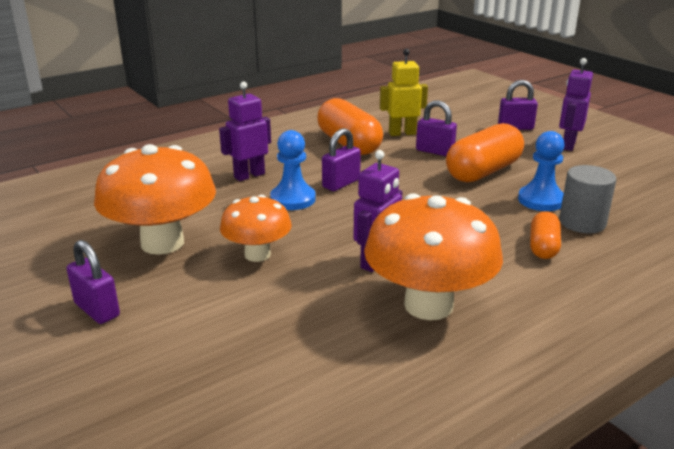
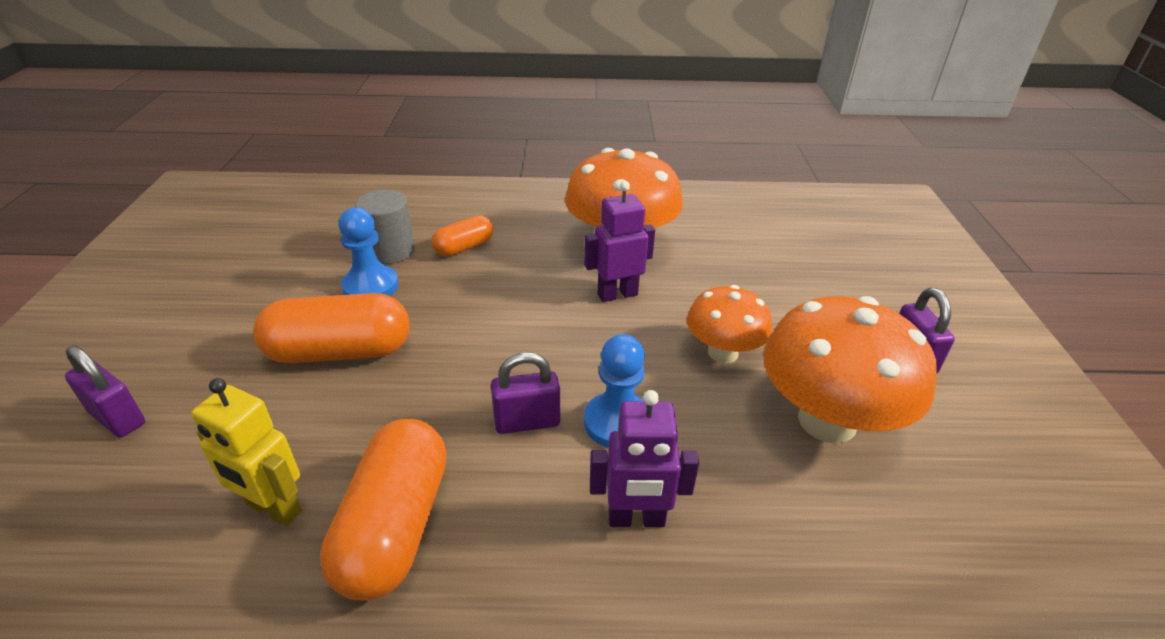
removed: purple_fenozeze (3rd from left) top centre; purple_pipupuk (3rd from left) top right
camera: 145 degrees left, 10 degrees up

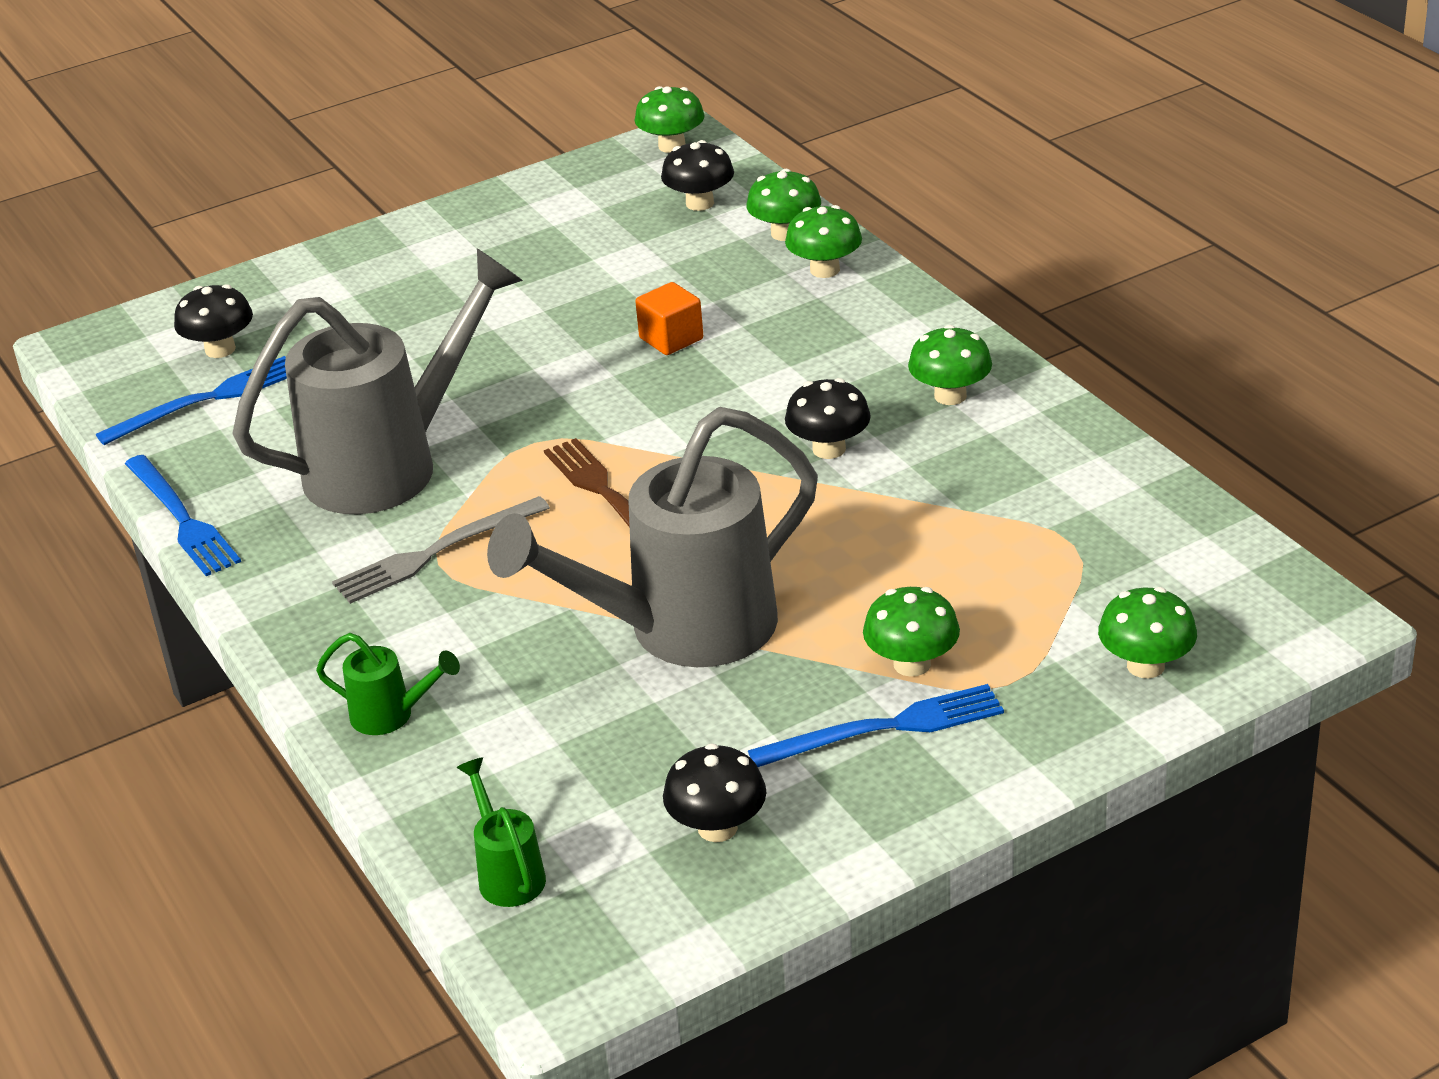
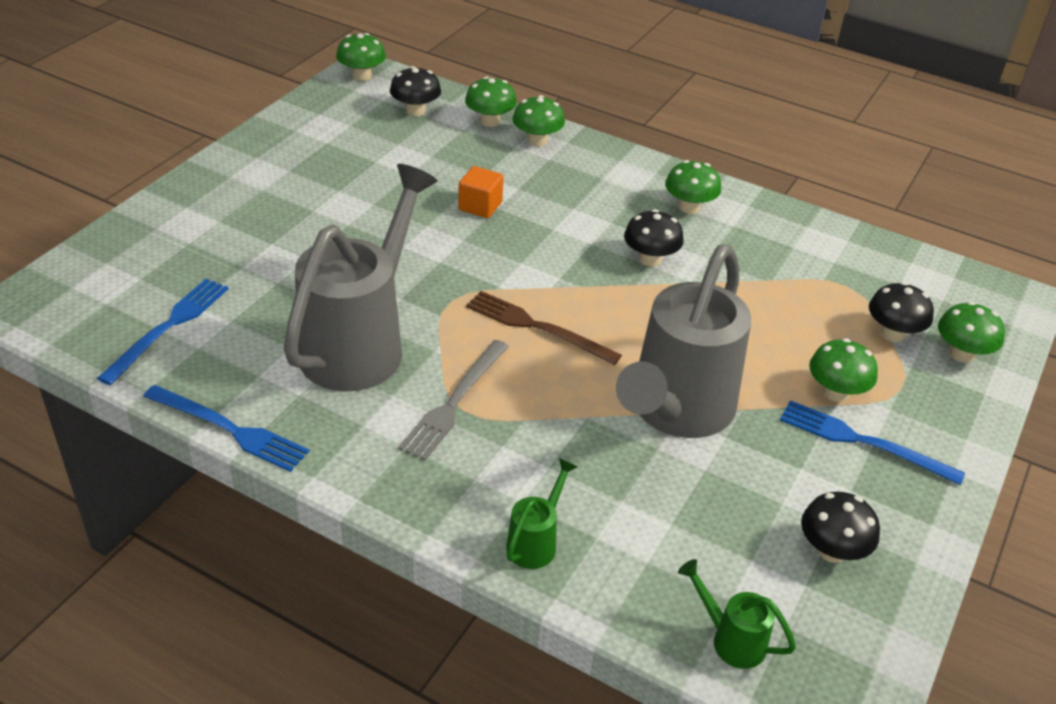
moved: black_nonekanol (1st from left in the first image) top left to black_nonekanol (4th from left) middle right
turned: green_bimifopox (1st from left) middle left = bottom centre 45 degrees counterclockwise; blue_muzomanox (3rd from left) bottom centre = middle right 105 degrees counterclockwise
camera: 35 degrees left, 5 degrees up

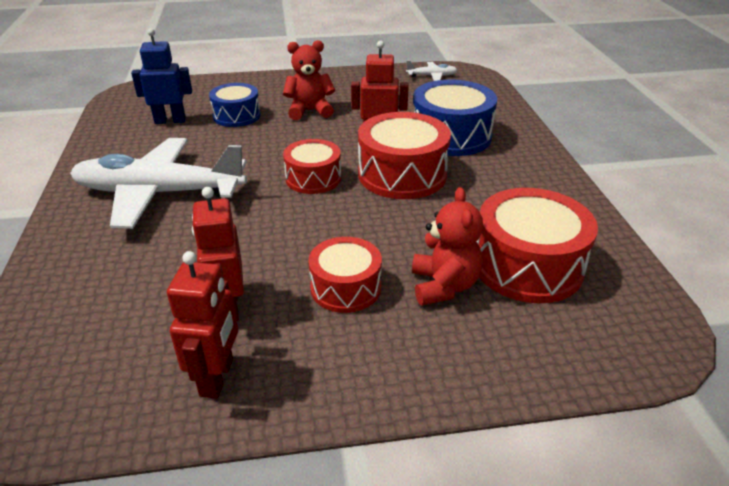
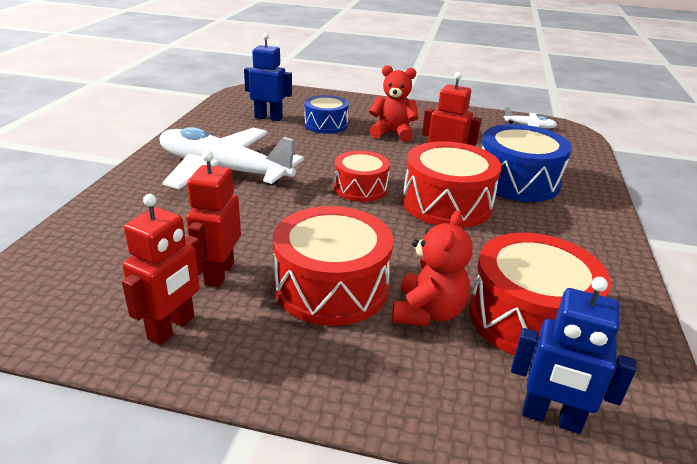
added: blue_pipupuk (2nd from left) bottom right
resized: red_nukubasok (2nd from left in the first image) centre = centre x1.60
camera: 20 degrees right, 5 degrees down

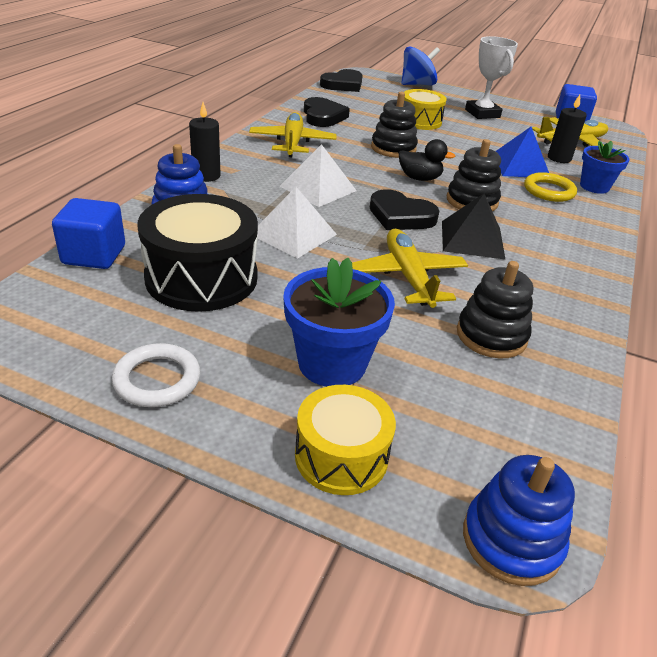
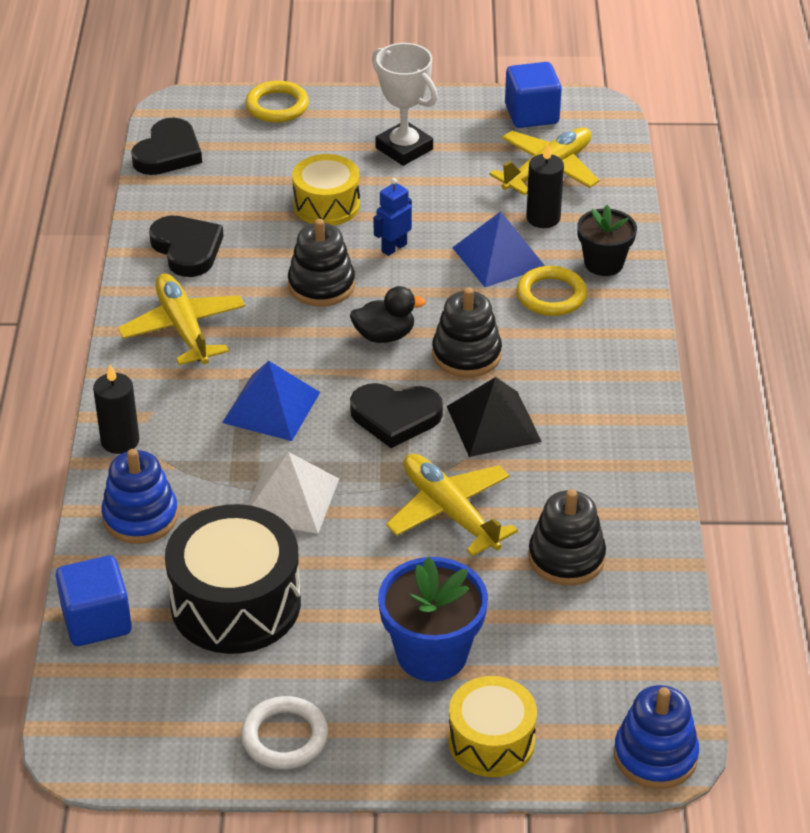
added: blue_pipupuk top centre
replaced: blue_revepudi top centre to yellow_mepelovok (1st from left) top centre
recoloured: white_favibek (2nd from left) top centre to blue_favibek (1st from left) centre; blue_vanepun (2nd from left) top right to black_vanepun top right
camera: 20 degrees left, 5 degrees up

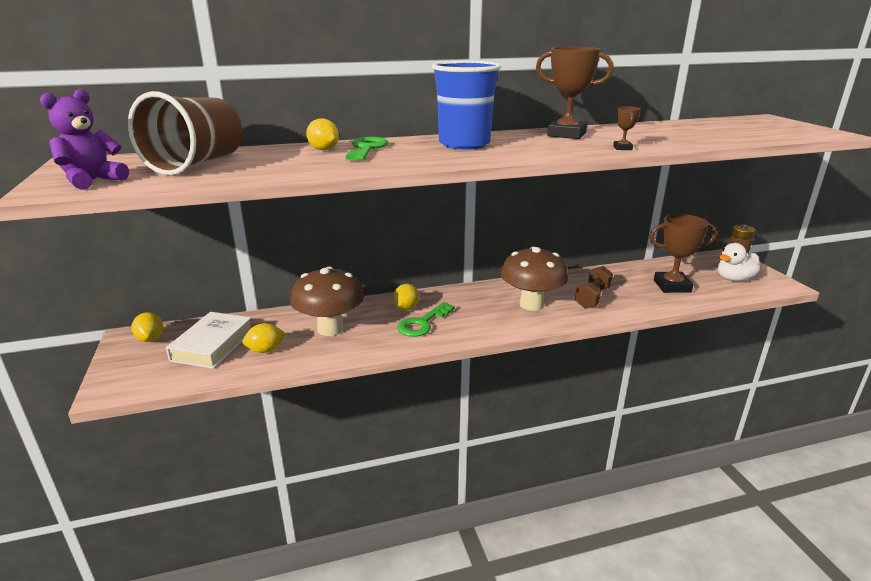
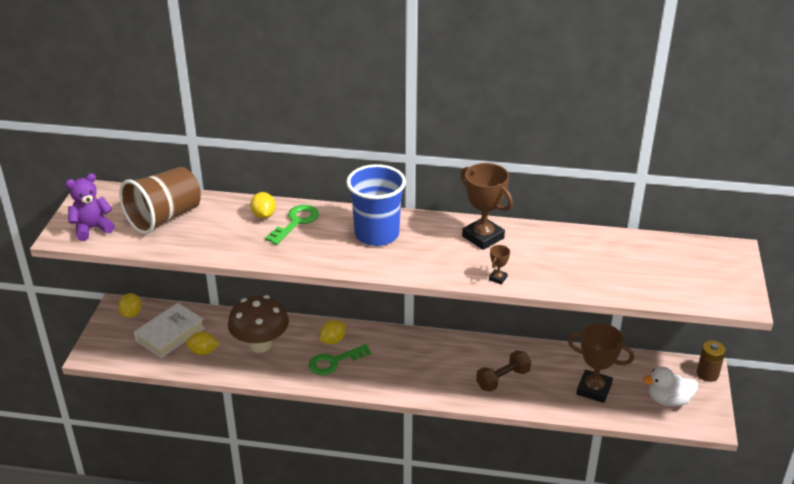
removed: brown_nonekanol (2nd from left) centre
camera: 25 degrees right, 10 degrees up

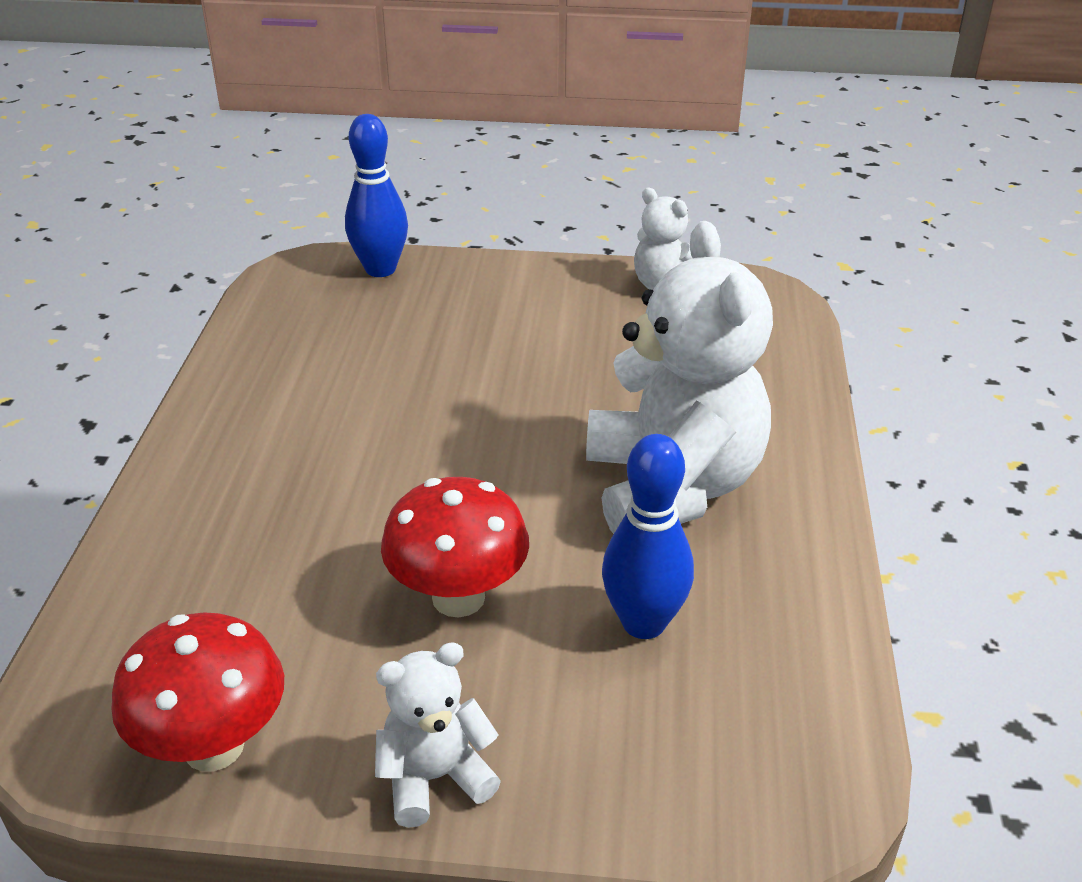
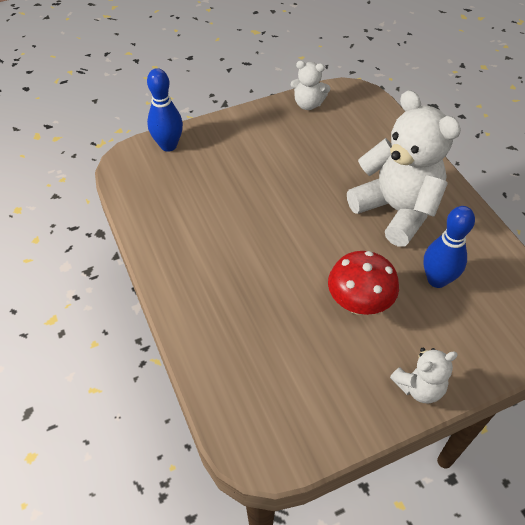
removed: red_nonekanol (1st from left) bottom left
turned: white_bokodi (1st from left in the first image) bottom centre = bottom right 150 degrees counterclockwise
camera: 30 degrees left, 15 degrees up

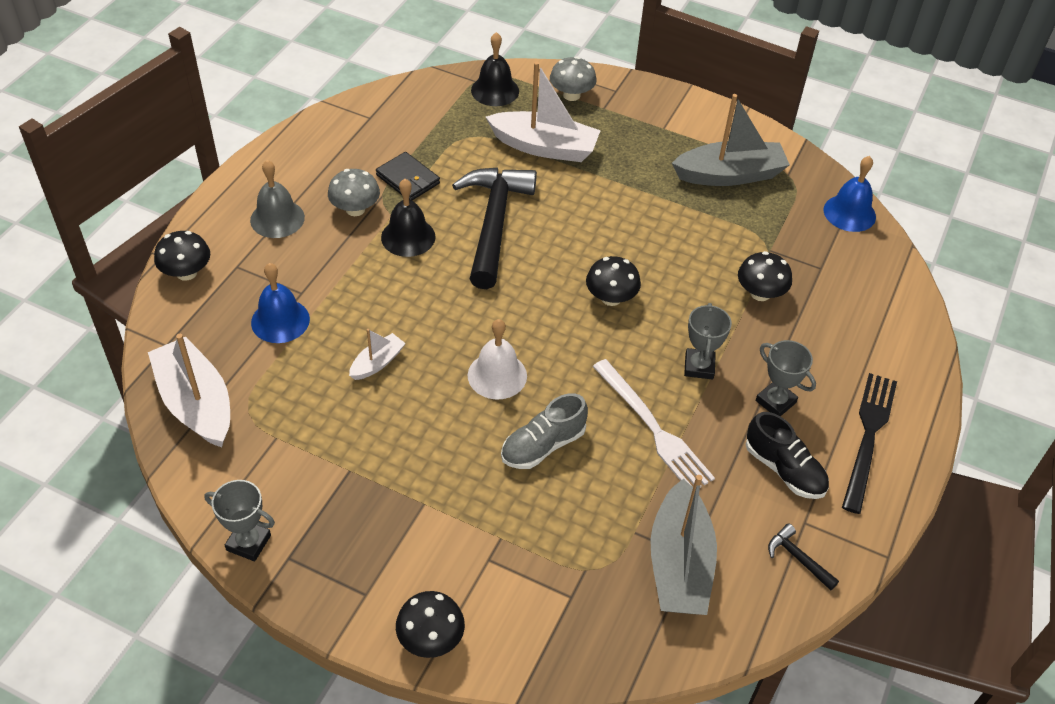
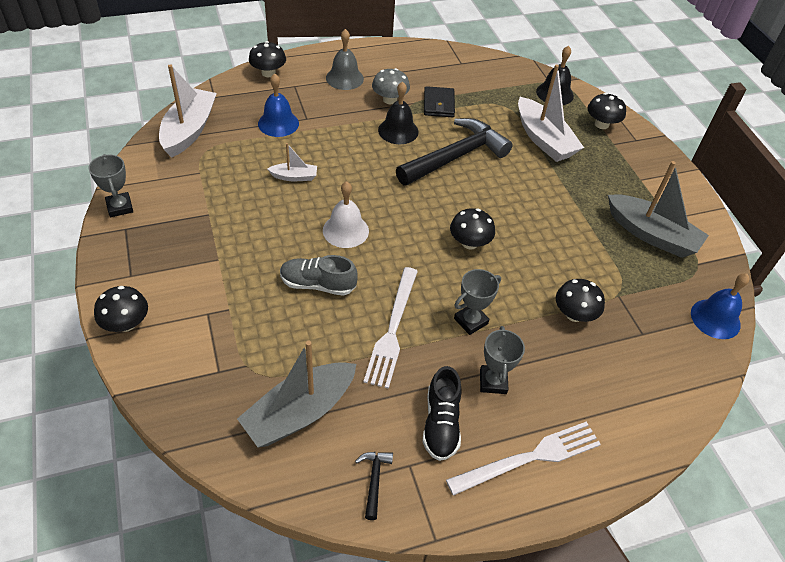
recoloured: grey_nonekanol (2nd from left) top centre to black_nonekanol (5th from left) top right; black_muzomanox middle right to white_muzomanox (2nd from left) bottom centre
camera: 45 degrees right, 0 degrees up

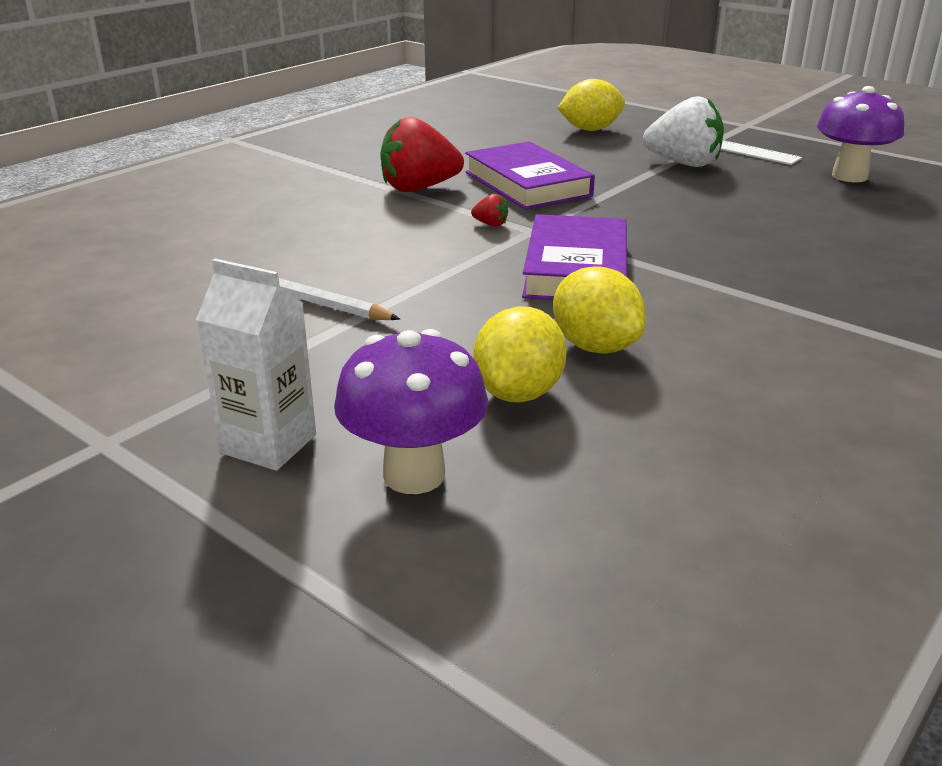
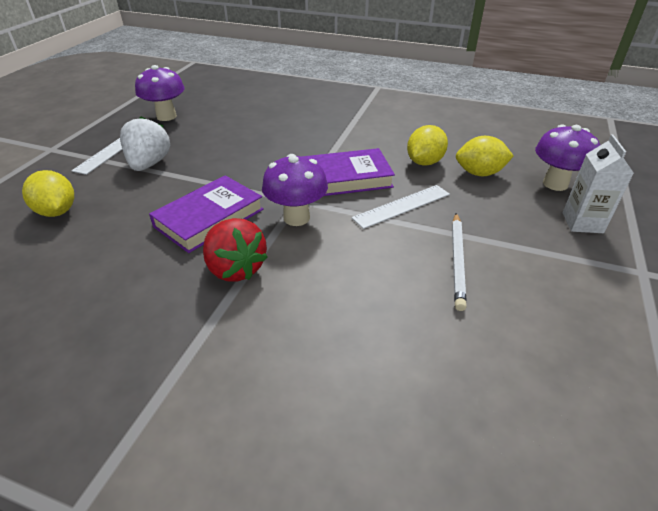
added: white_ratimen (2nd from left) centre
replaced: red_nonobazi (2nd from left) top centre to purple_nonekanol (2nd from left) centre
camera: 110 degrees left, 10 degrees up

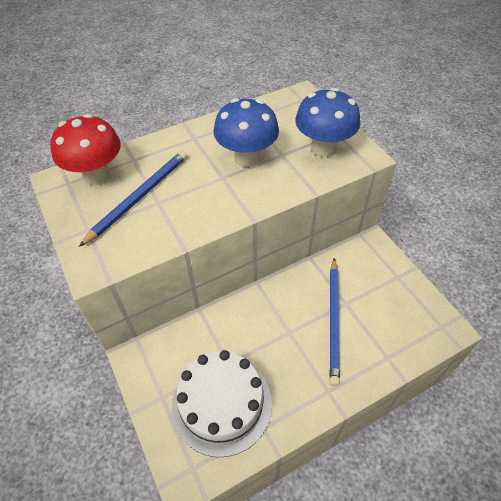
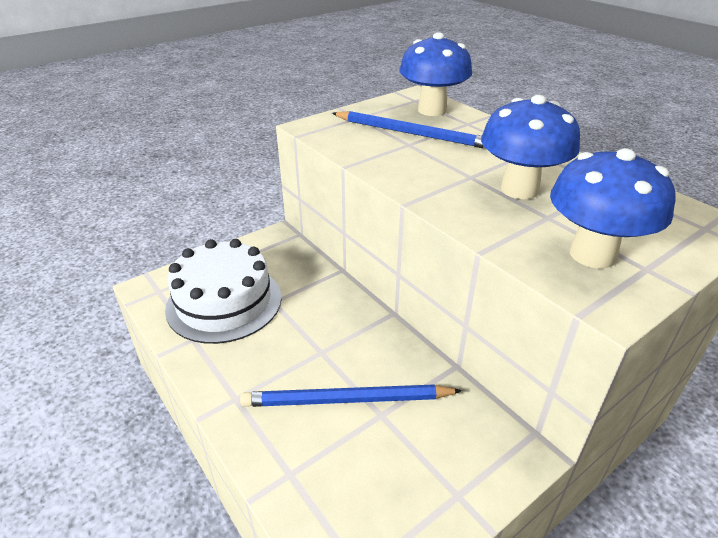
recoloured: red_nonekanol top left to blue_nonekanol (1st from left) top centre
camera: 80 degrees right, 15 degrees down

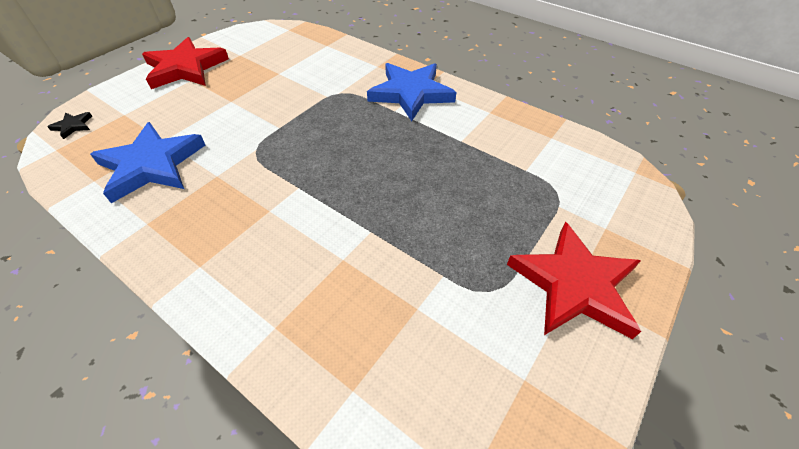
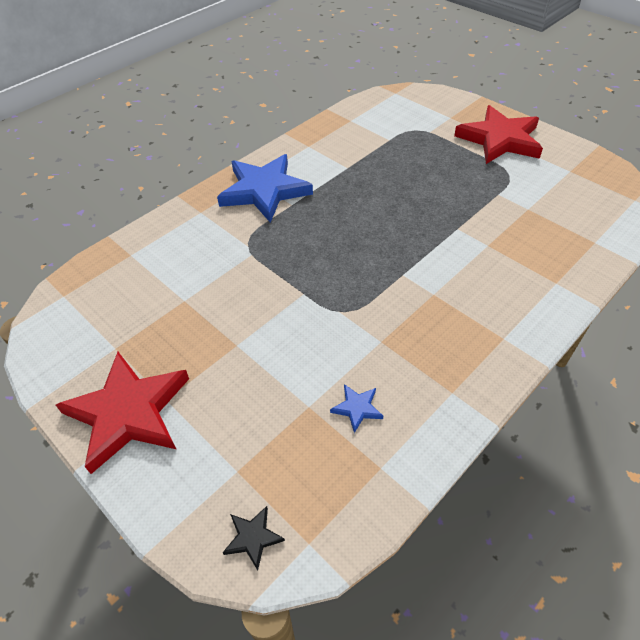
resized: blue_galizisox (1st from left in the first image) middle left = centre x0.41
camera: 80 degrees left, 0 degrees up

